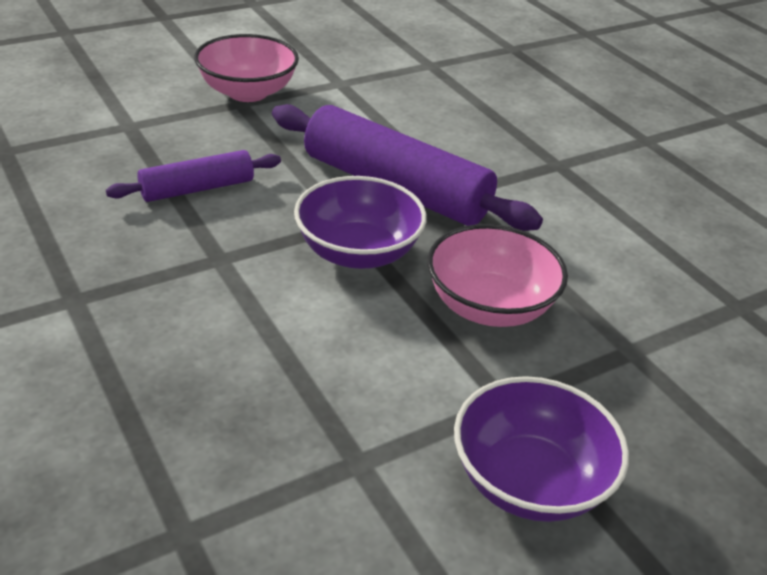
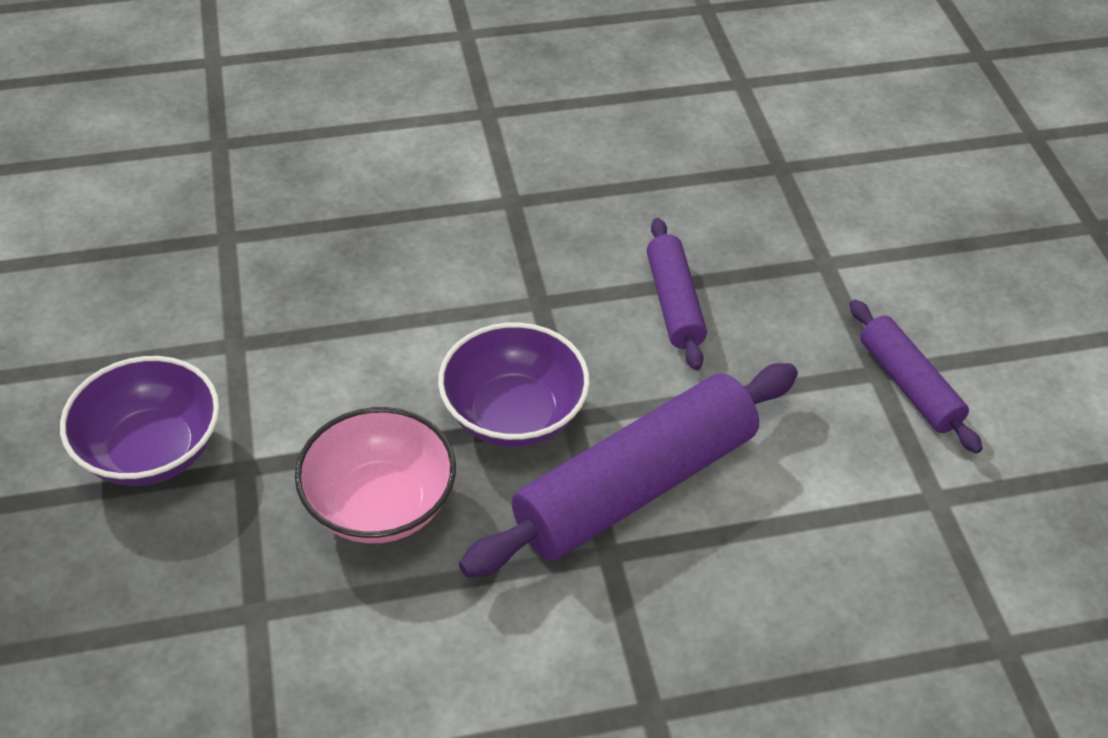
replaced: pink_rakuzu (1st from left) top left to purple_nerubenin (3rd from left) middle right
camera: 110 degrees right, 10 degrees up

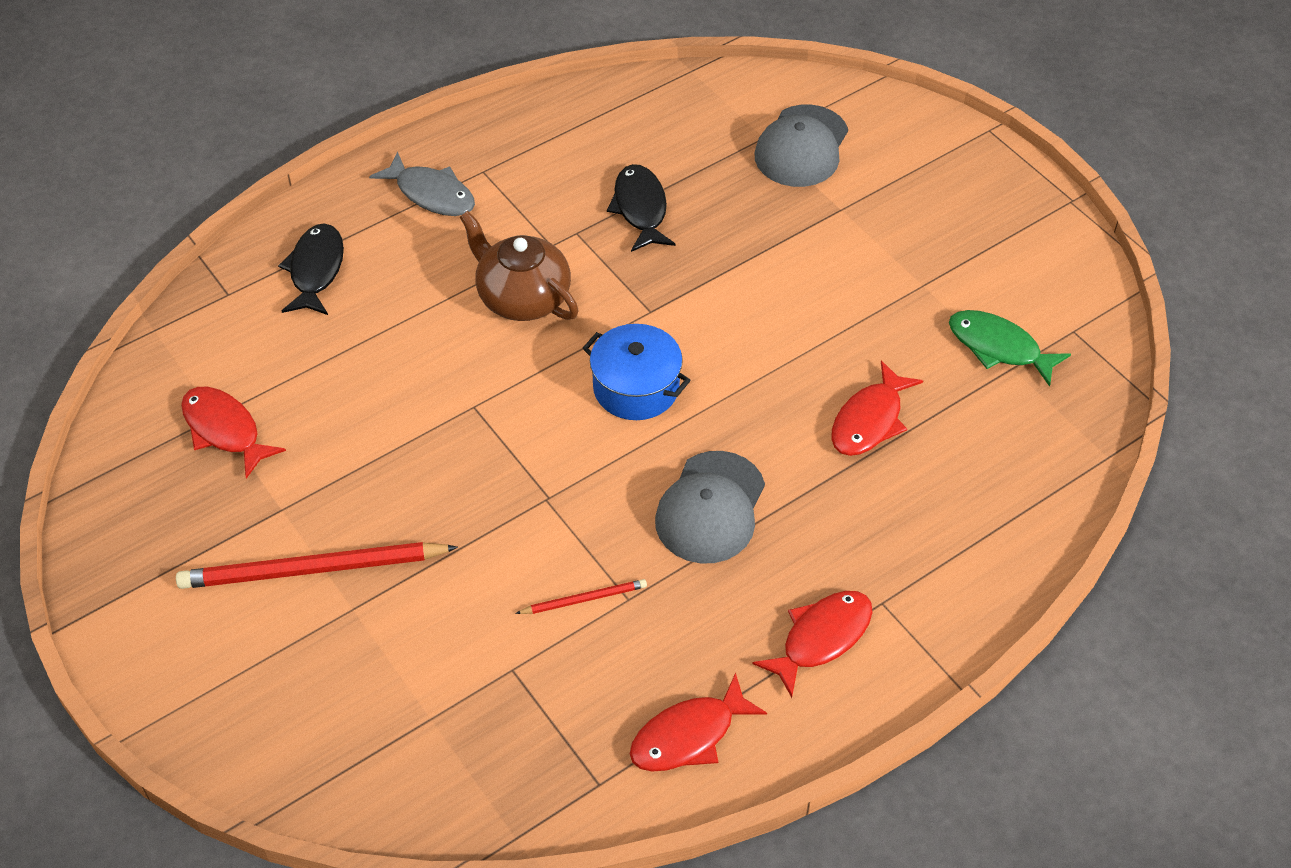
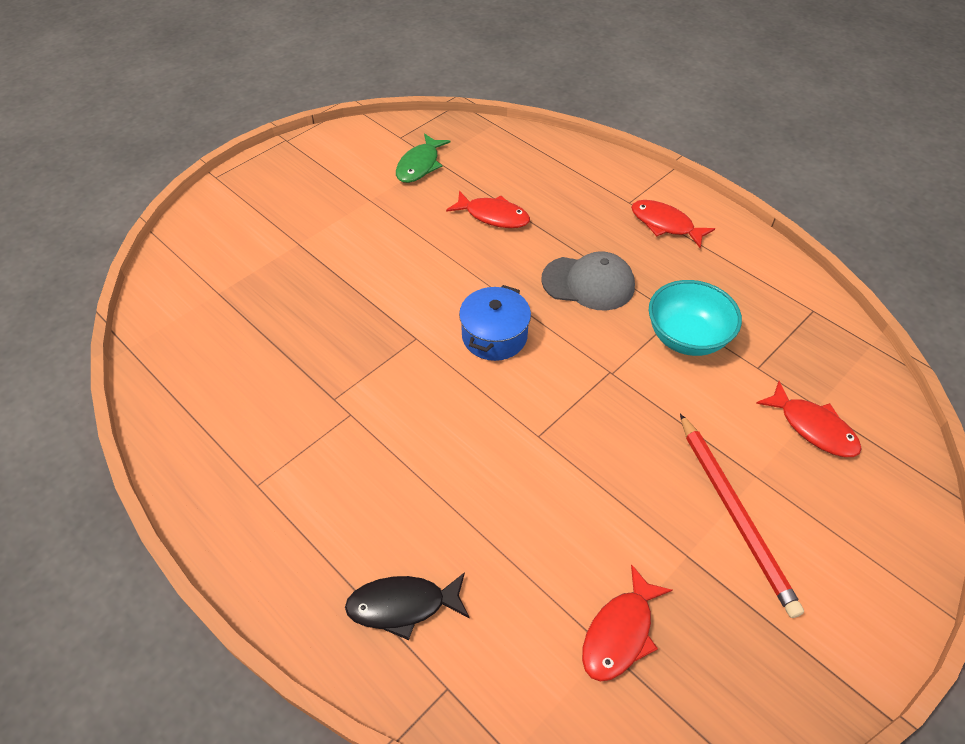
removed: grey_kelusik top left; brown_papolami top centre; black_kelusik (2nd from left) top centre; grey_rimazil (2nd from left) top centre
moved: red_kelusik (2nd from left in the first image) bottom centre to red_kelusik (4th from left) middle right
replaced: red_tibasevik (2nd from left) bottom centre to turquoise_rakuzu middle right
camera: 100 degrees left, 0 degrees up

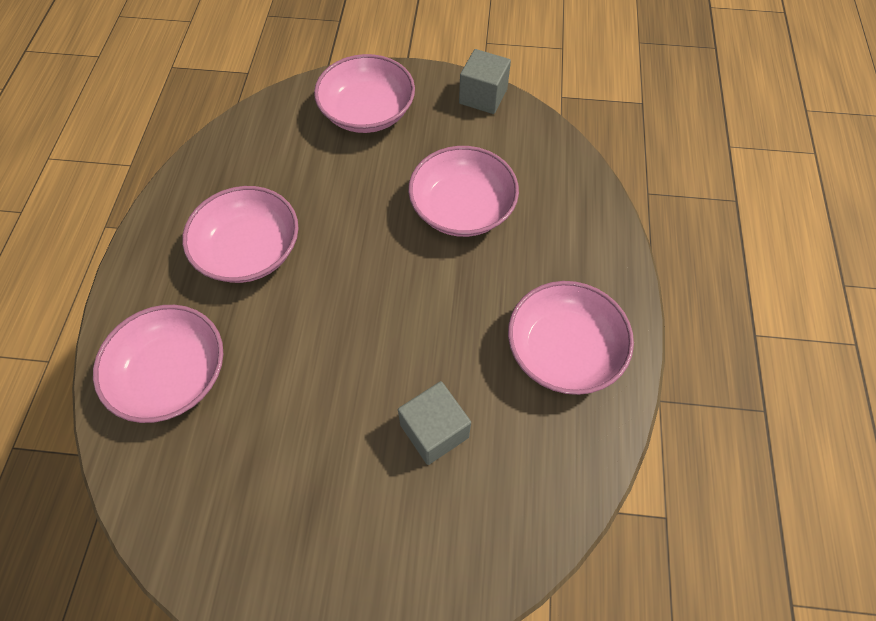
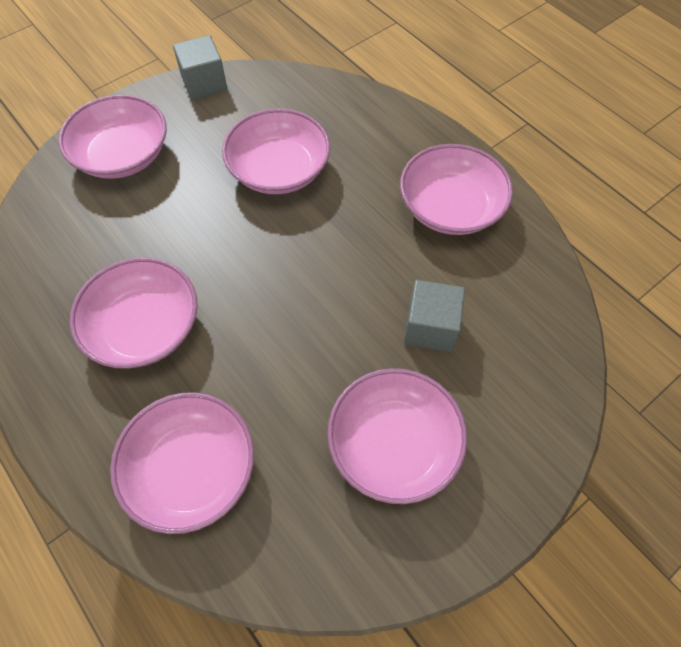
added: pink_rakuzu (5th from left) bottom centre
camera: 45 degrees left, 0 degrees up

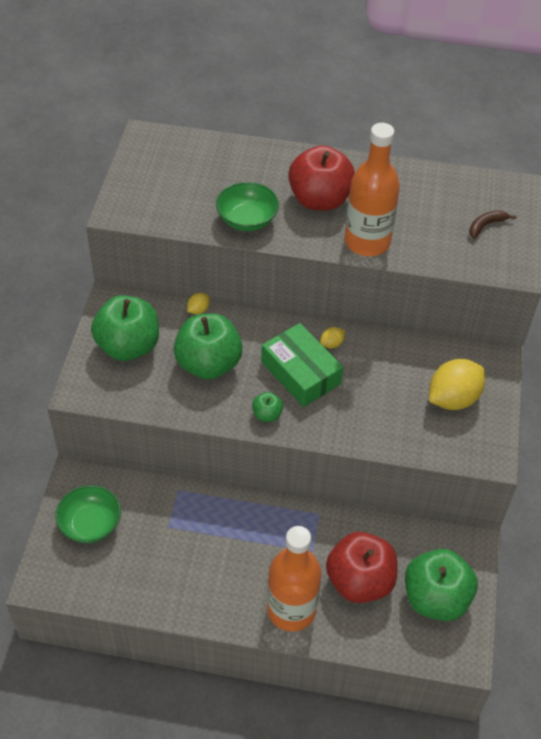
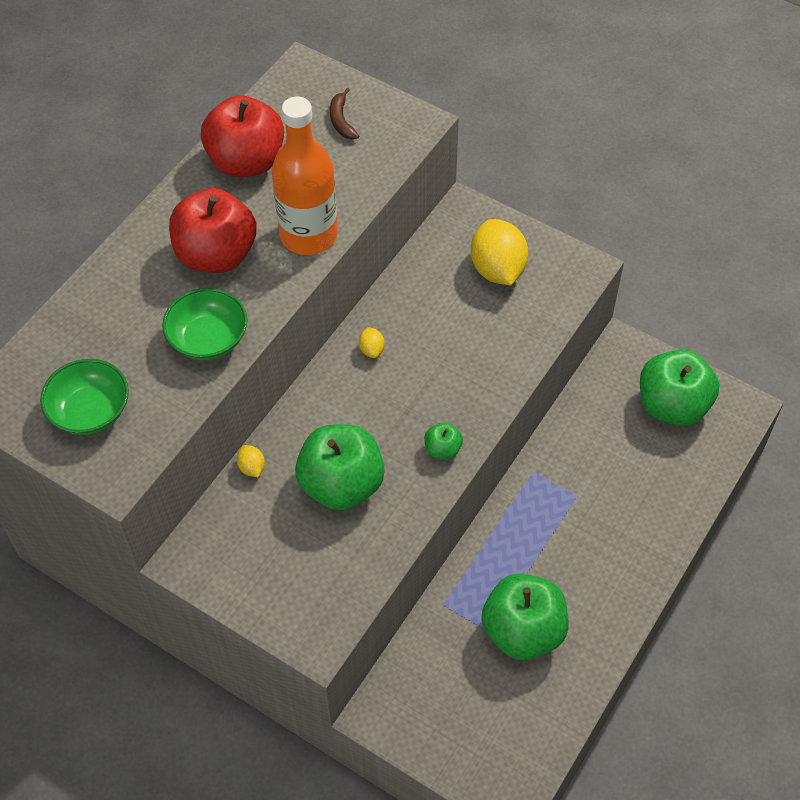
removed: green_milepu centre; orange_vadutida (1st from left) bottom centre
moved: green_rakuzu (1st from left) bottom left to middle left; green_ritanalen (1st from left in the first image) middle left to green_ritanalen (3rd from left) bottom centre; red_ritanalen (2nd from left) bottom right to top left
camera: 65 degrees left, 5 degrees up

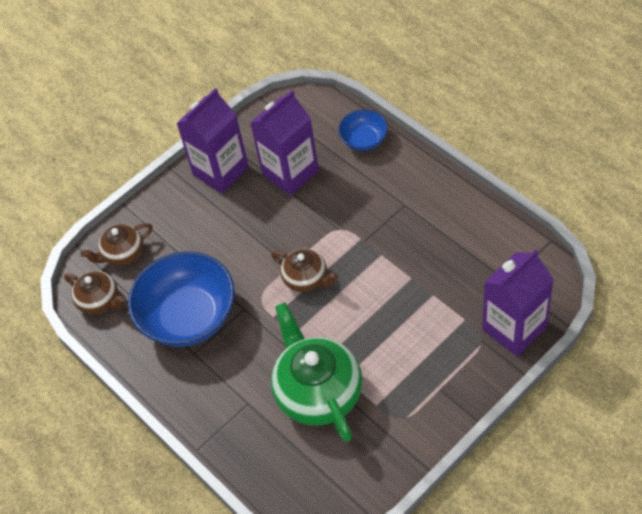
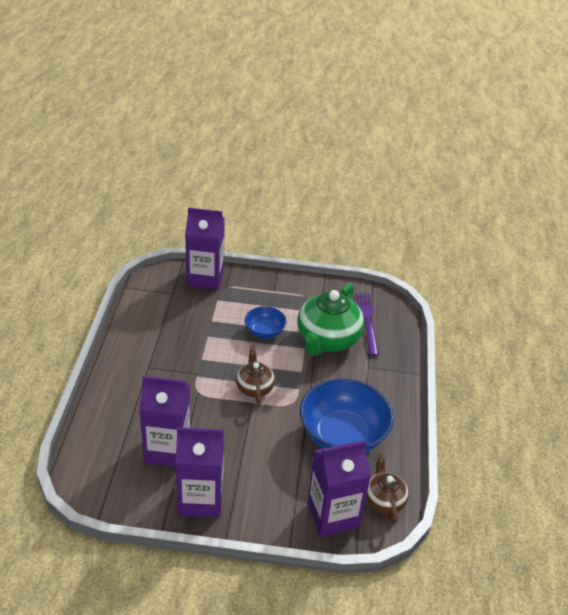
added: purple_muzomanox centre
moved: blue_rakuzu (2nd from left in the first image) top centre to blue_rakuzu (1st from left) centre
replaced: brown_papolami (2nd from left) middle left to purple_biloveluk (4th from left) bottom centre
camera: 140 degrees left, 15 degrees down

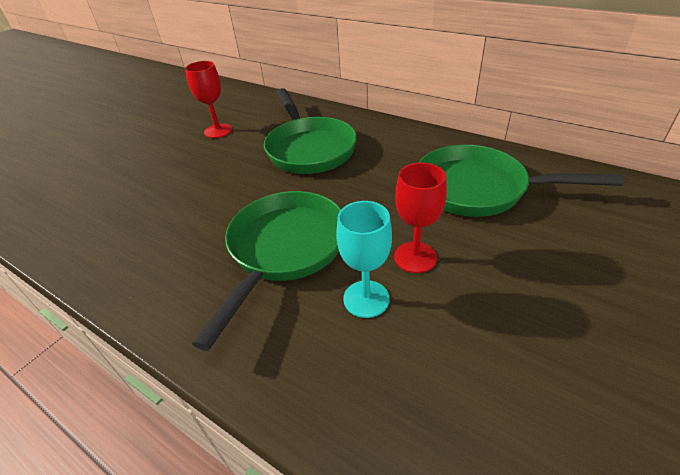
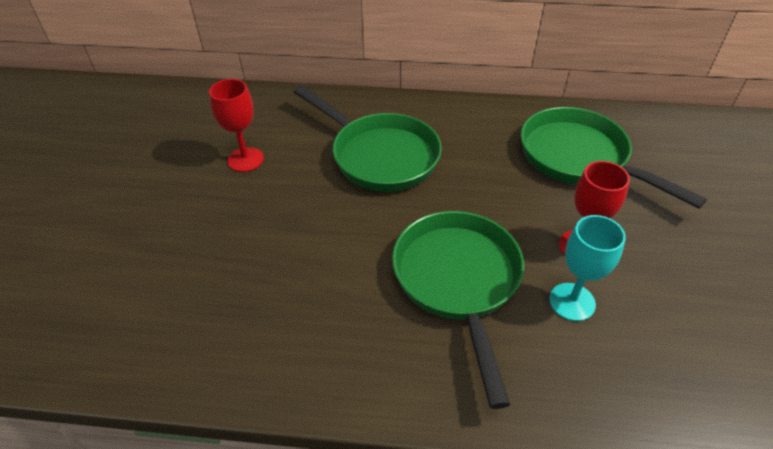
turned: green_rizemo (3rd from left) middle right = middle right 60 degrees clockwise
camera: 30 degrees left, 5 degrees up

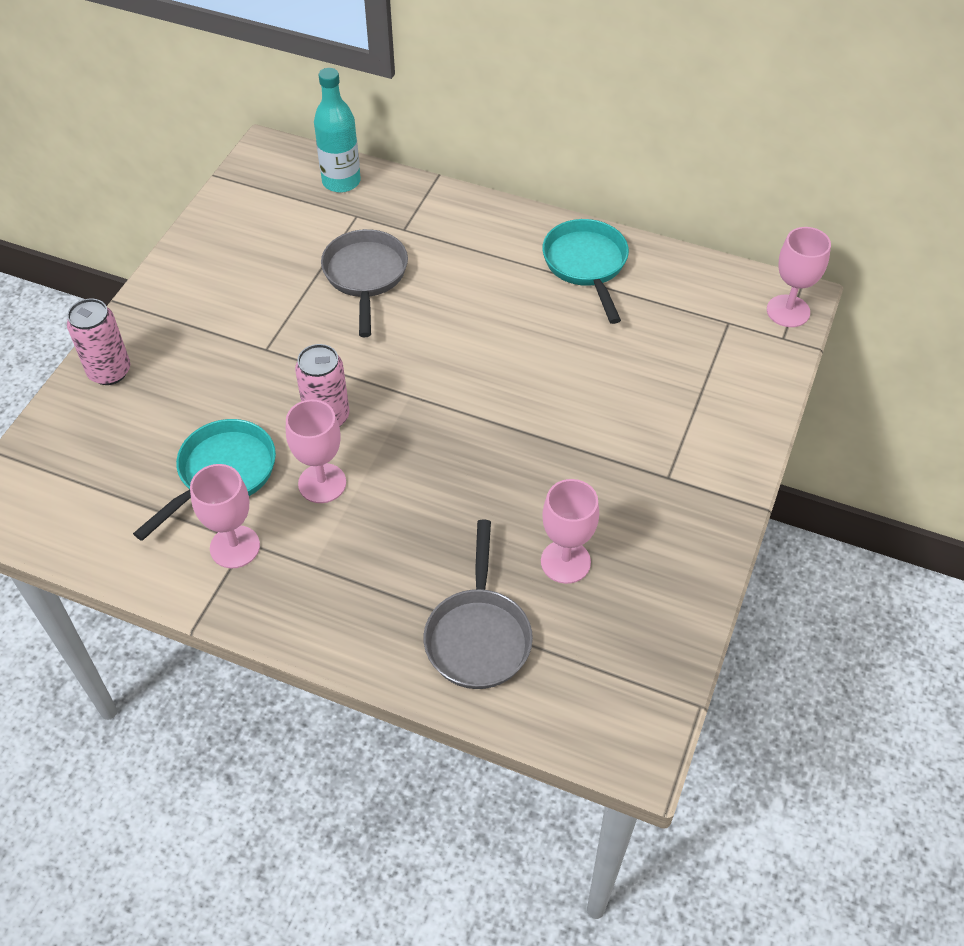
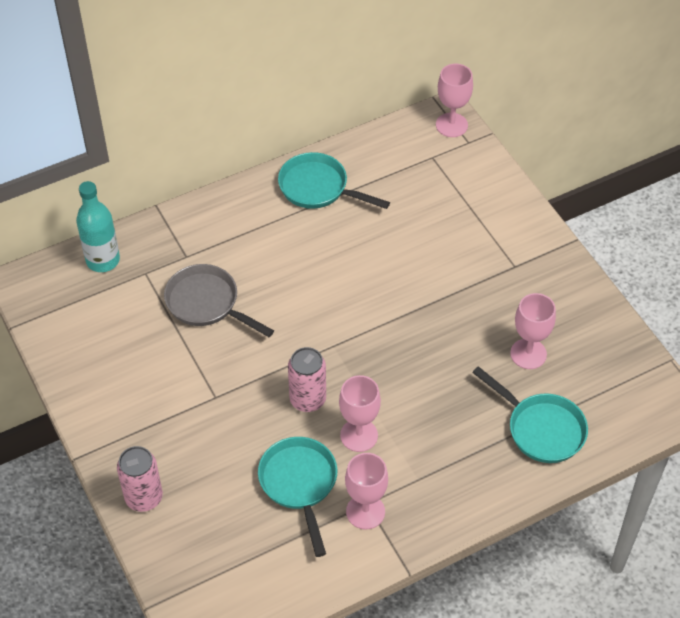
recoloured: grey_rizemo (2nd from left) centre to turquoise_rizemo (3rd from left) bottom right
camera: 50 degrees left, 0 degrees up

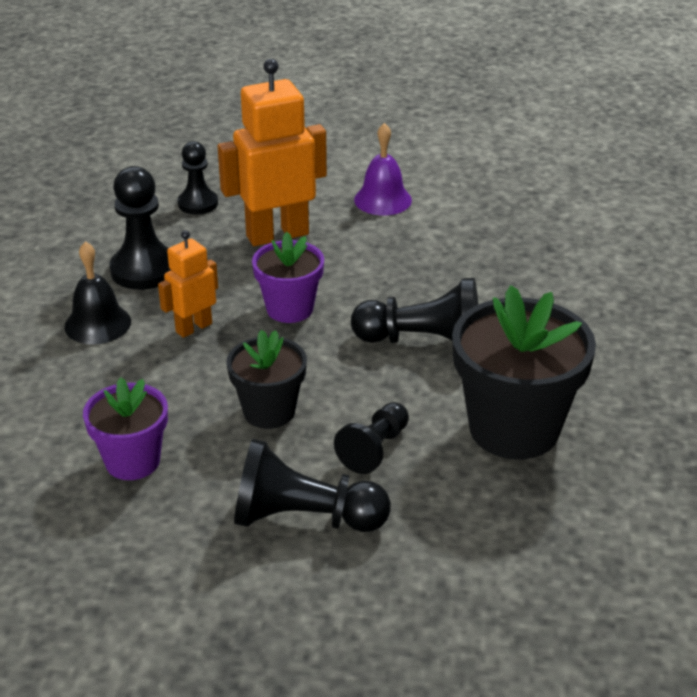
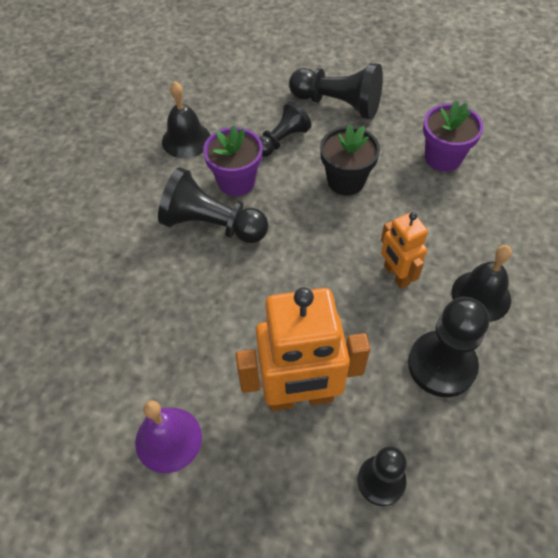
moved: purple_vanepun (2nd from left in the first image) centre to purple_vanepun (1st from left) top centre
replaced: black_vanepun (2nd from left) middle right to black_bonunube (1st from left) top centre
turned: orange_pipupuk (1st from left in the first image) middle left = middle right 90 degrees clockwise
camera: 165 degrees left, 20 degrees up

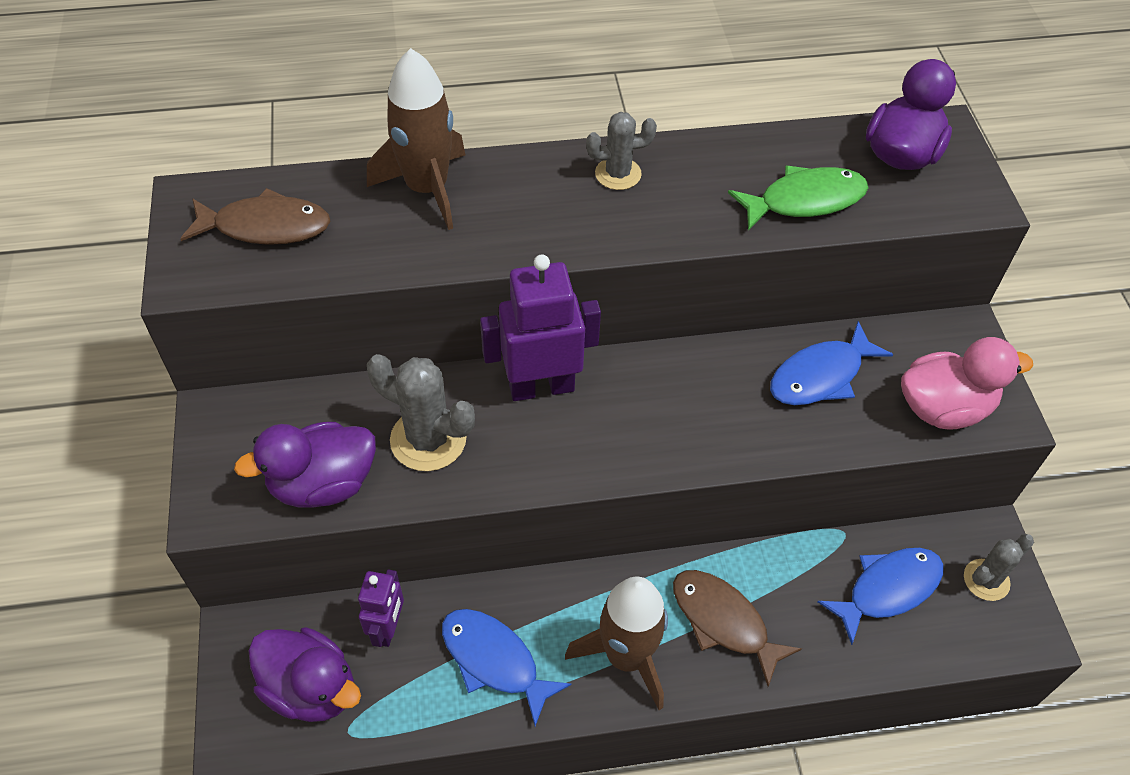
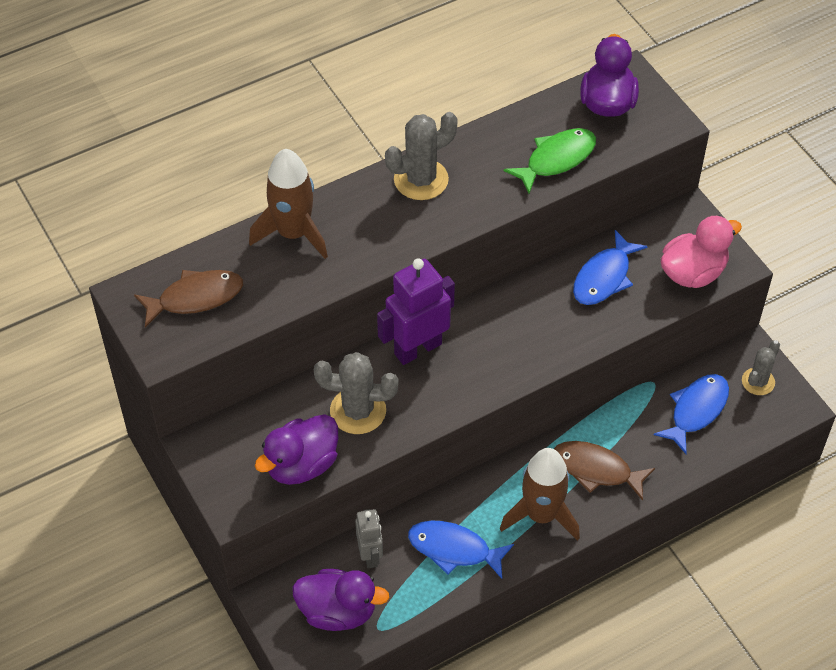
recoloured: purple_pipupuk (1st from left) bottom centre to grey_pipupuk bottom centre
resized: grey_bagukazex (2nd from left) top centre = top centre x1.58
camera: 20 degrees left, 0 degrees up

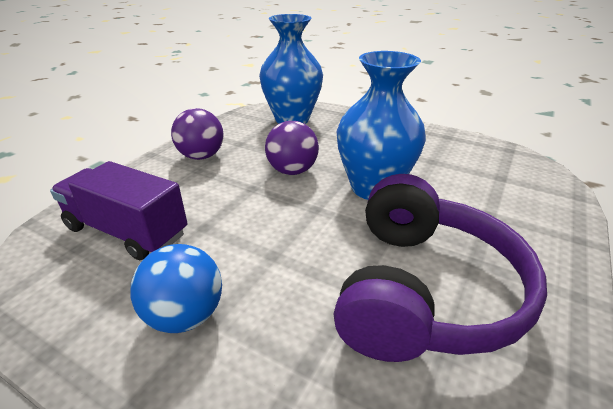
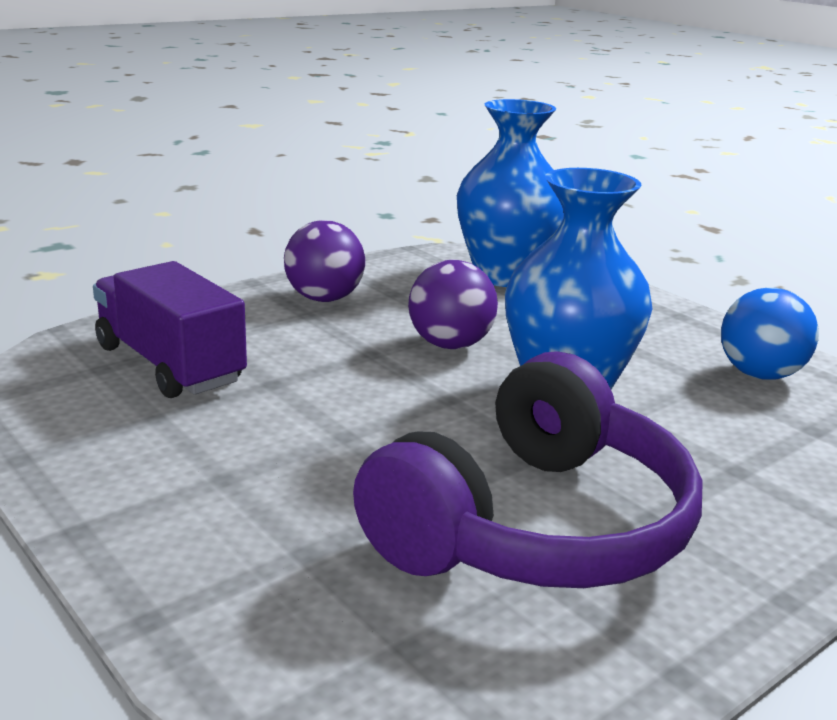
moved: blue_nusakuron bottom left to middle right
camera: 20 degrees right, 10 degrees down

